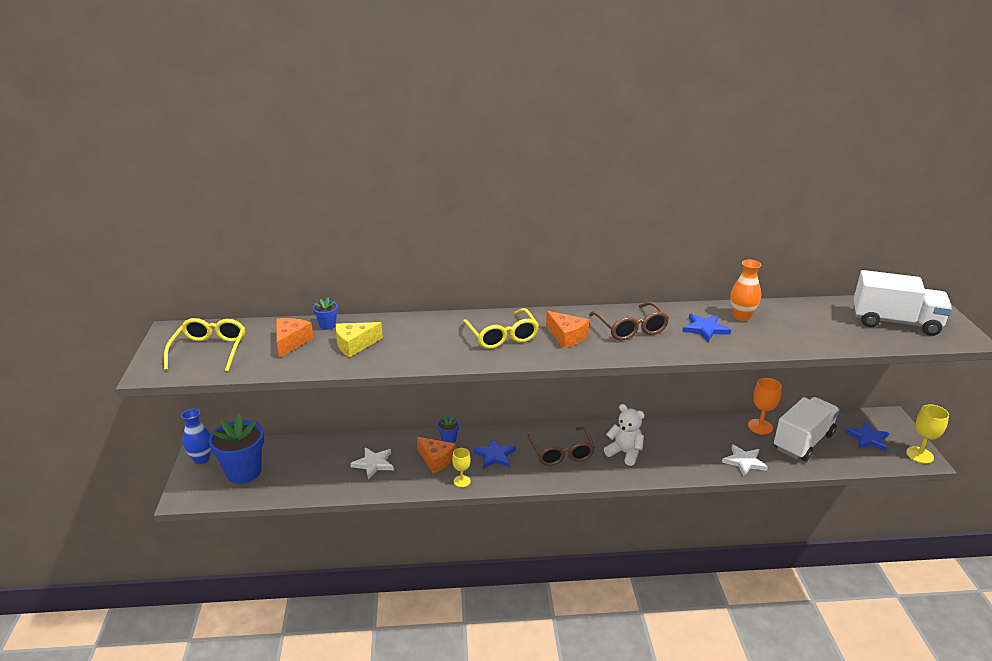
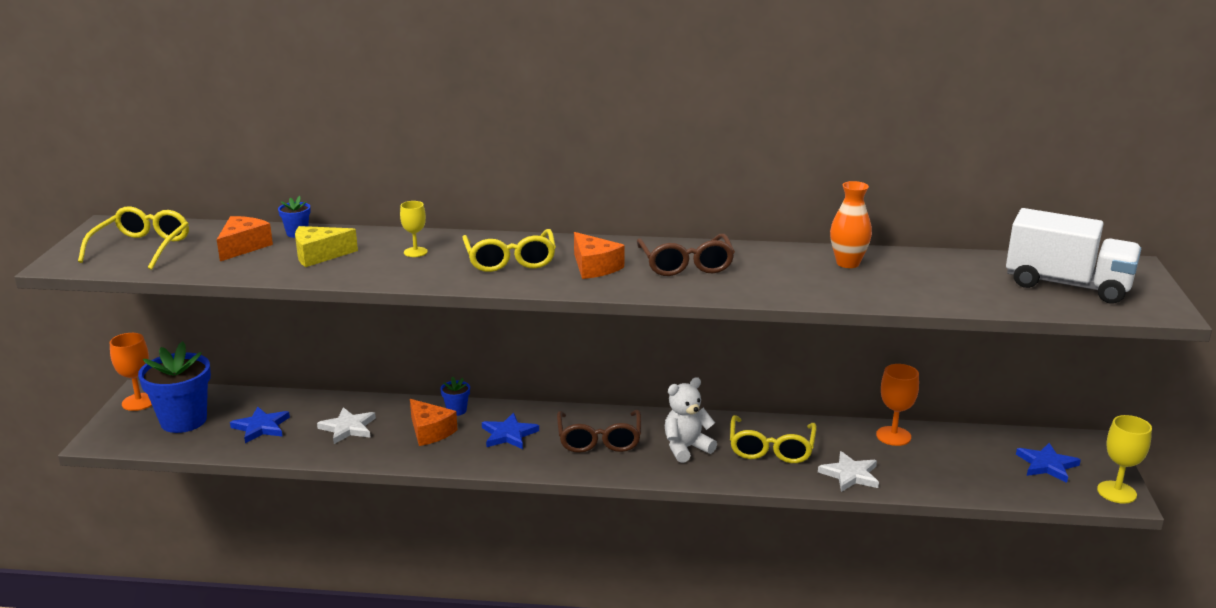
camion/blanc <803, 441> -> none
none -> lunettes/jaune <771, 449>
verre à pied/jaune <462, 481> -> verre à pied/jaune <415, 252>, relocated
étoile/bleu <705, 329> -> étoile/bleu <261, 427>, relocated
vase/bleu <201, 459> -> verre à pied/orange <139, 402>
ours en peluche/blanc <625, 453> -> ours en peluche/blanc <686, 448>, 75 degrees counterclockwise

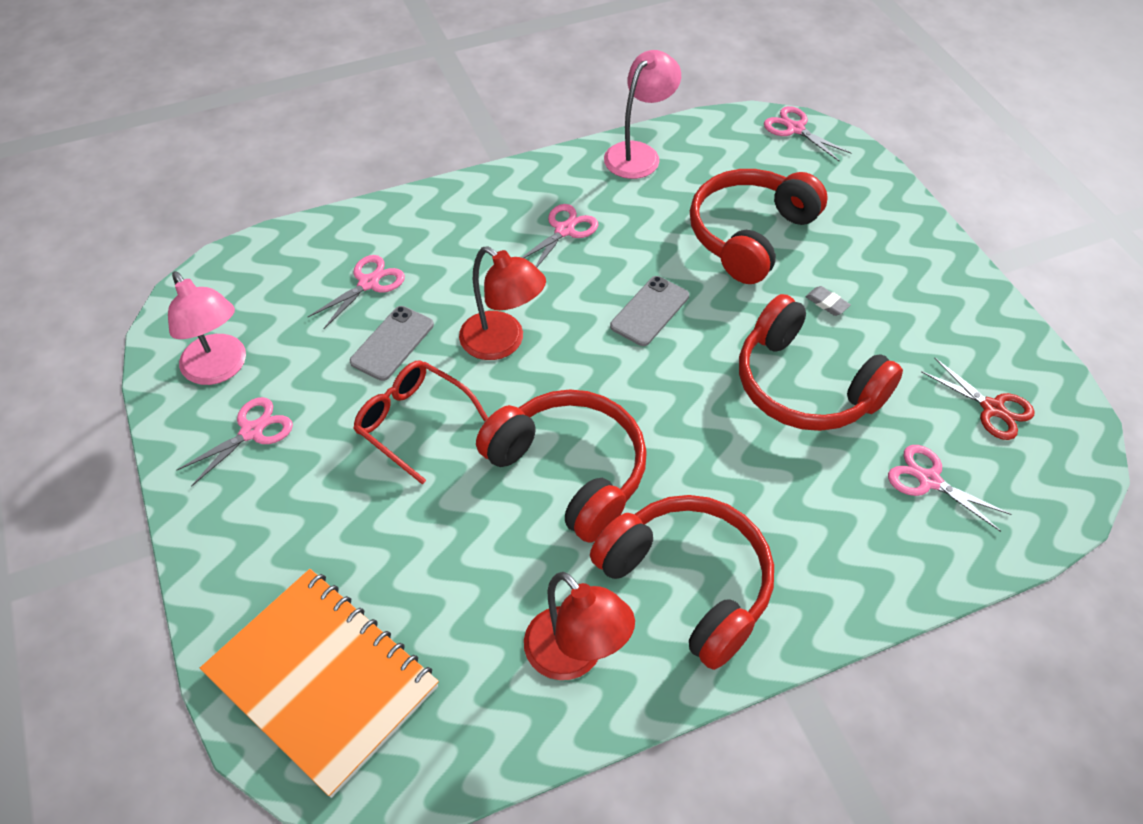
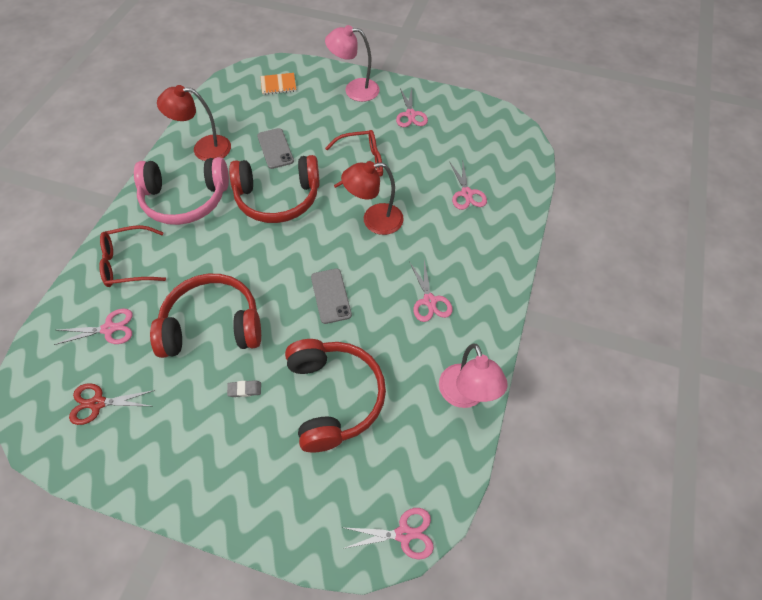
none -> lunettes/rouge <128, 263>
lampe/rose <219, 369> -> lampe/rose <354, 90>, relocated
téléphone/gris <392, 343> -> téléphone/gris <275, 148>, relocated
casque audio/rouge <688, 583> -> casque audio/rose <185, 199>
carnet/orange <322, 680> -> carnet/orange <278, 85>, x0.42

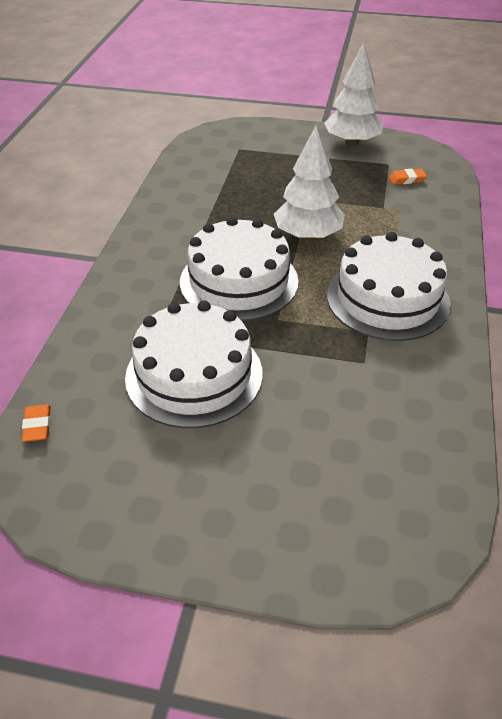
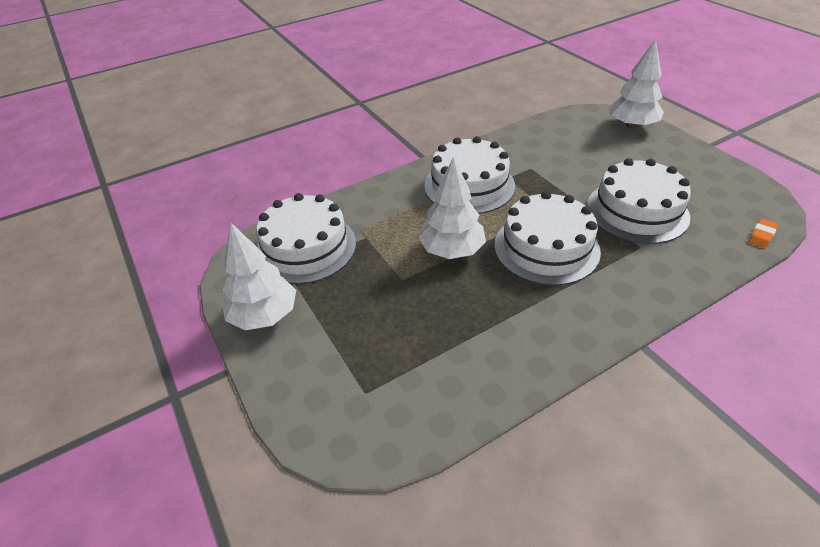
none -> arbre/blanc <631, 125>
gomme/orange <407, 179> -> gâteau/blanc <306, 247>

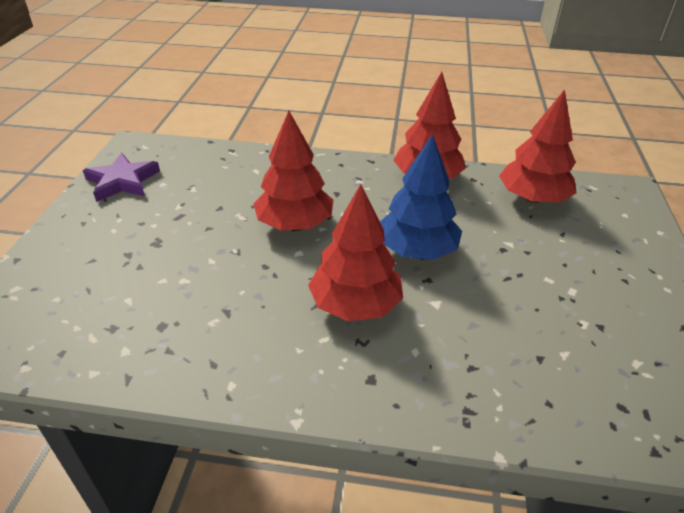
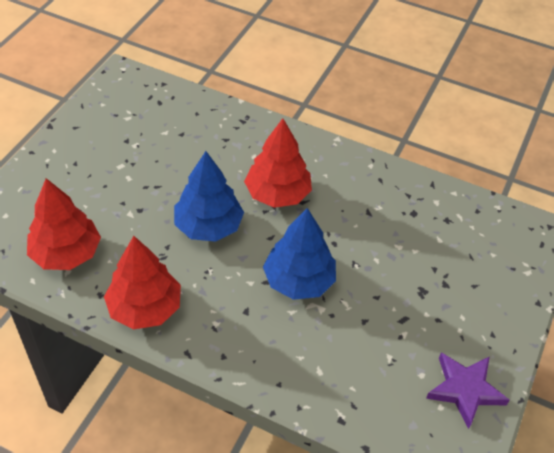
arbre/rouge <294, 224> -> arbre/bleu <299, 281>

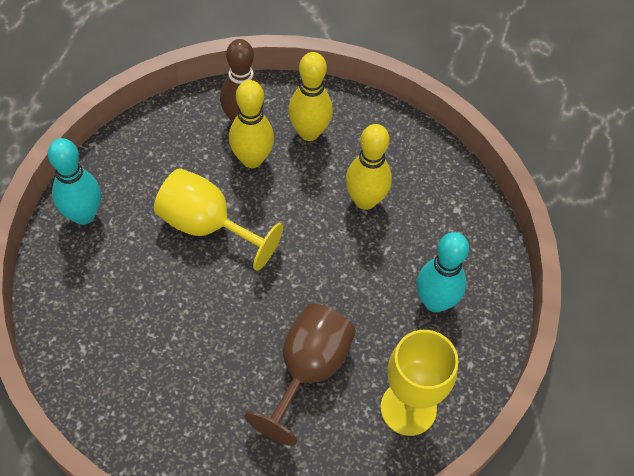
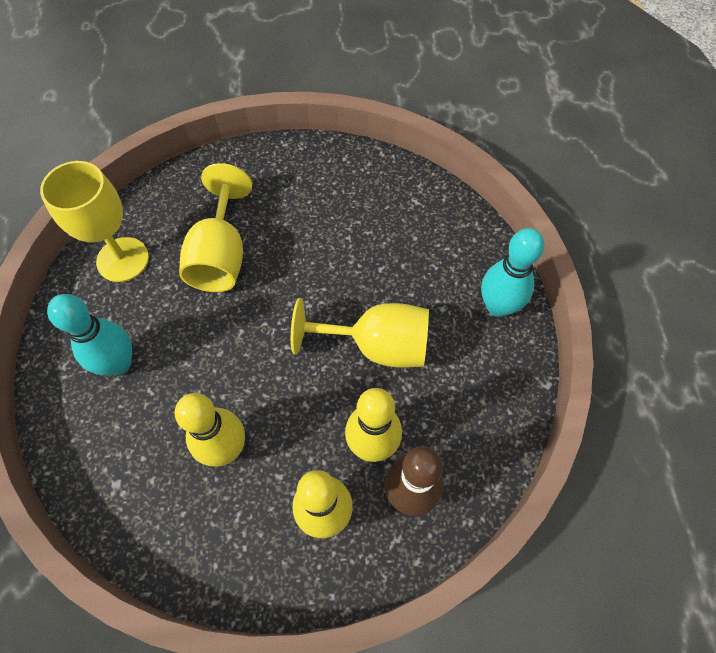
verre à pied/marron <308, 370> -> verre à pied/jaune <221, 255>

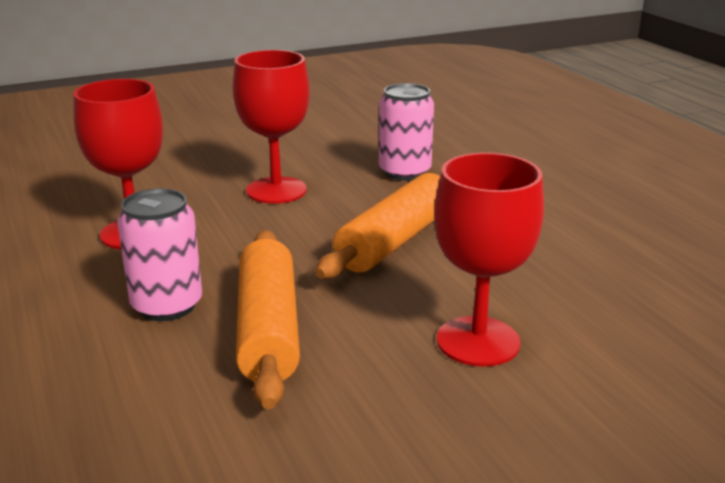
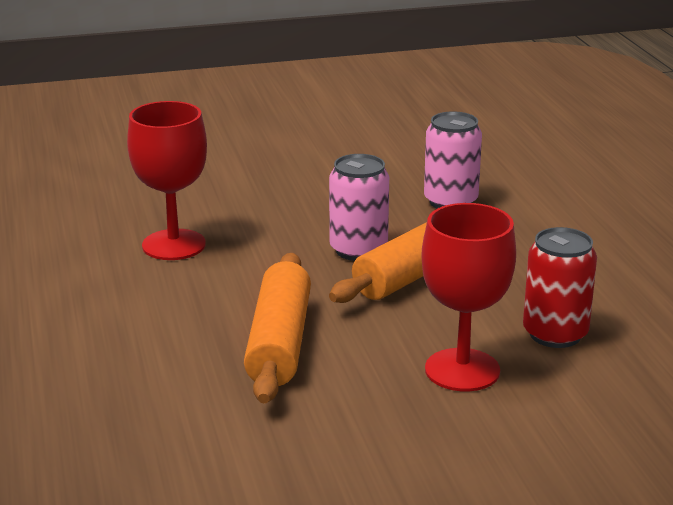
verre à pied/rouge <276, 190> -> none
none -> canette/rouge <555, 334>
canette/rose <167, 305> -> canette/rose <358, 250>, relocated

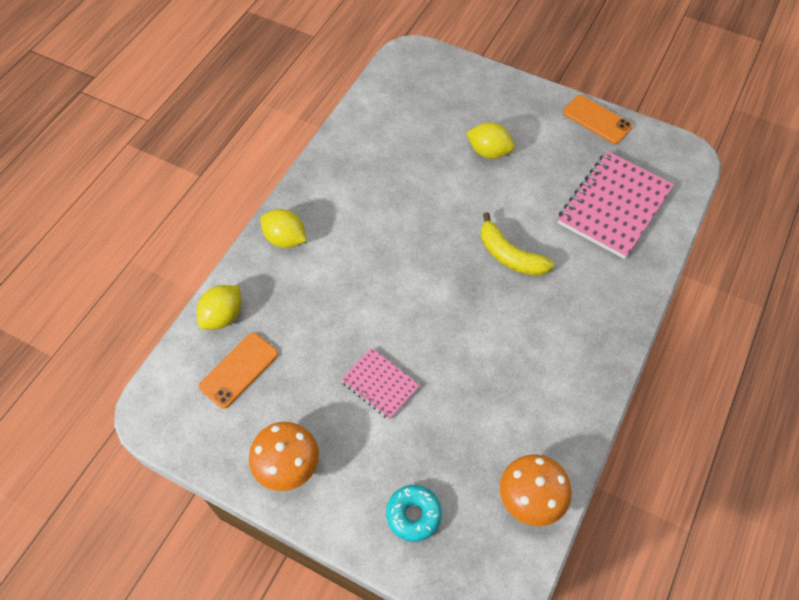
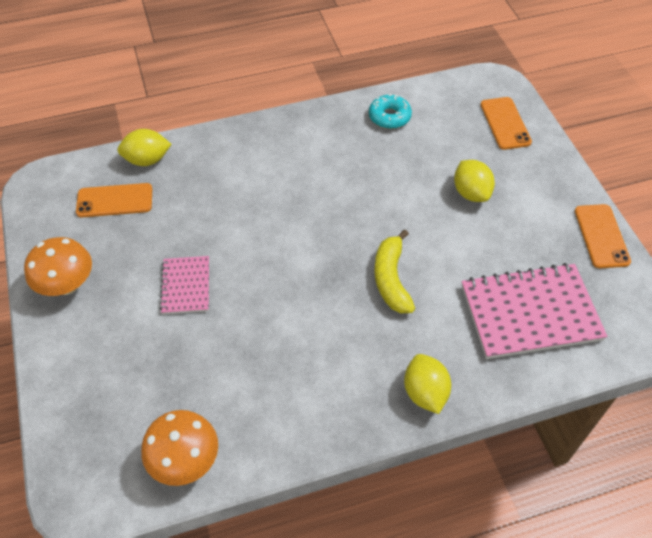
none -> téléphone/orange <505, 123>
citron/jaune <285, 239> -> citron/jaune <425, 392>, relocated
beignet/turquoise <413, 515> -> beignet/turquoise <389, 117>, relocated

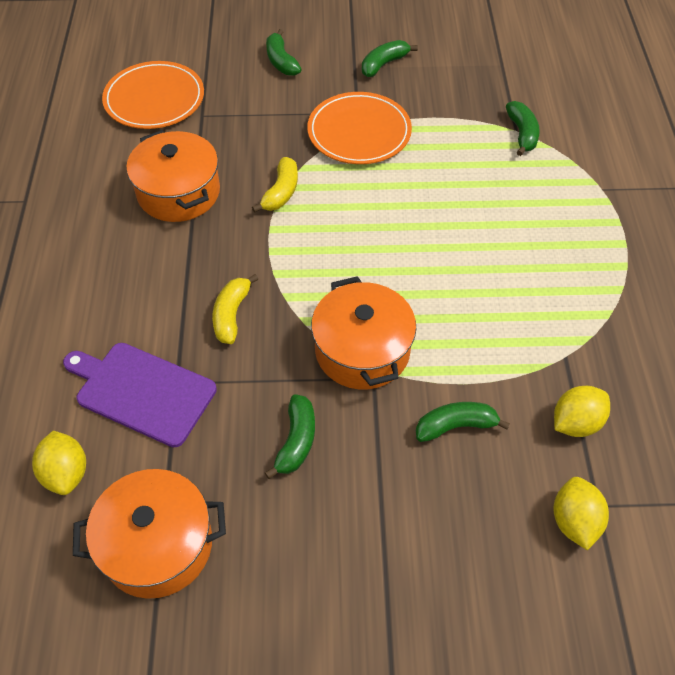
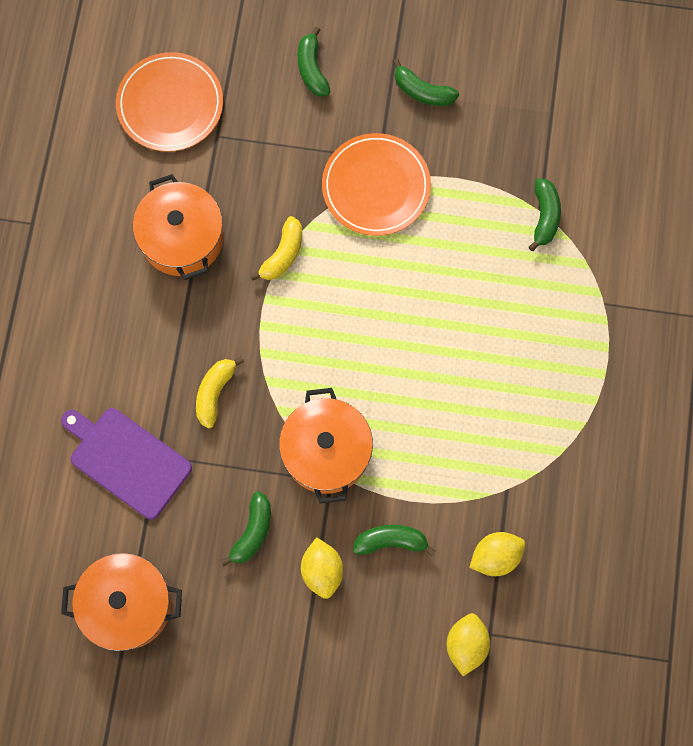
citron/jaune <66, 473> -> citron/jaune <322, 570>, relocated
banane/vert <384, 64> -> banane/vert <422, 91>, 120 degrees counterclockwise

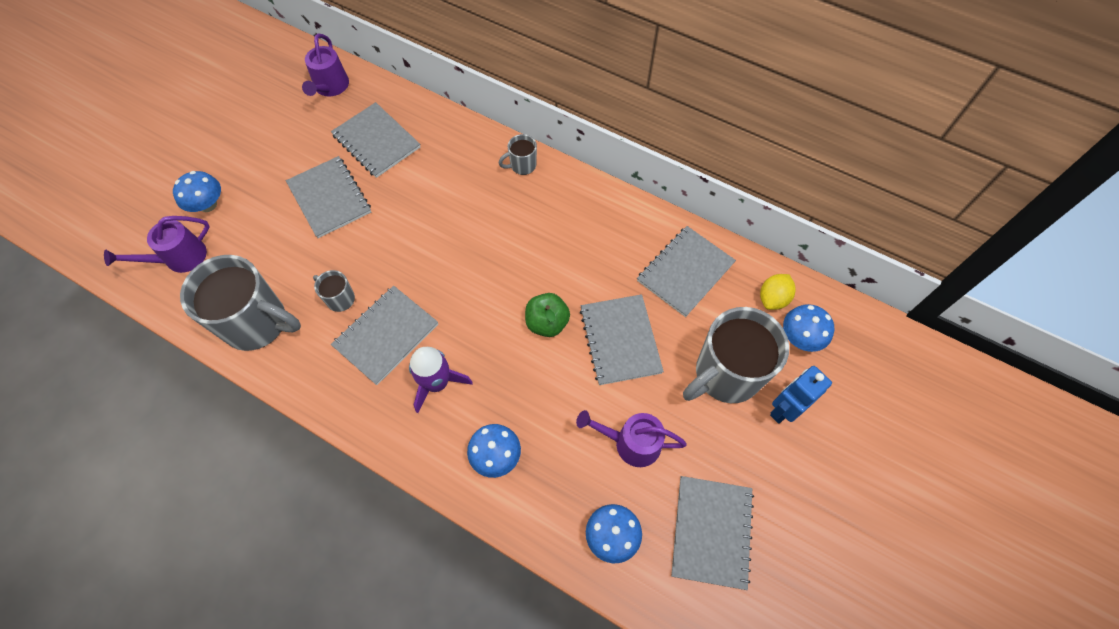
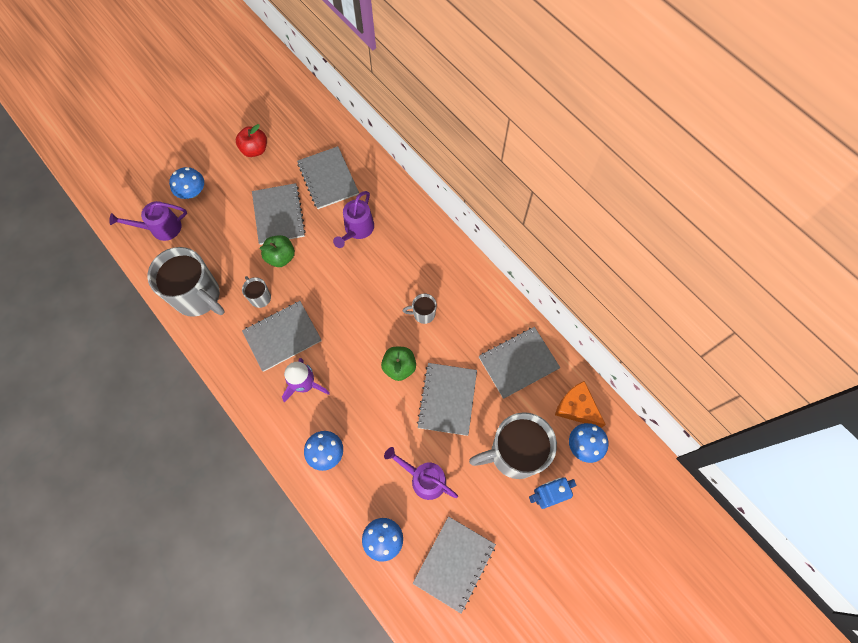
none -> pomme/rouge <255, 149>
none -> pomme/vert <281, 257>
arrosoir/violet <330, 88> -> arrosoir/violet <357, 230>, relocated
tasse/gris <522, 165> -> tasse/gris <423, 314>, relocated
citron/jaune <773, 298> -> fromage/orange <576, 407>

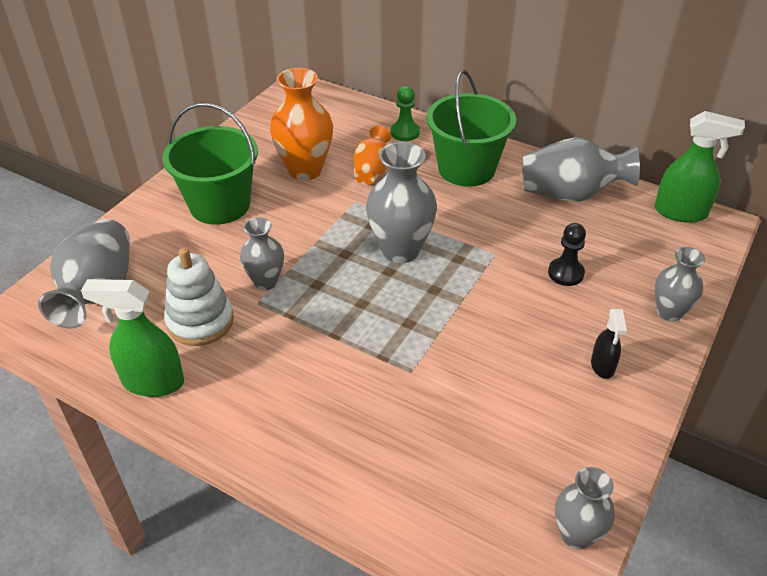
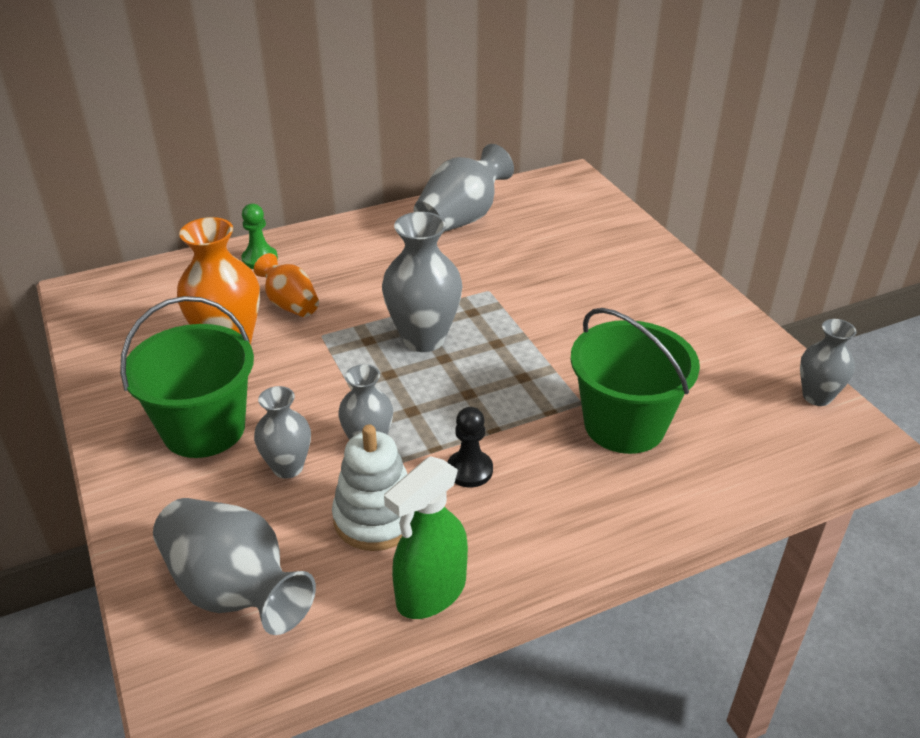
vaporisateur/noir <602, 366> -> none
vaporisateur/vert <681, 212> -> none
seau/vert <466, 169> -> seau/vert <624, 425>, relocated
pion/noir <565, 273> -> pion/noir <469, 470>, relocated
vase/gris <669, 312> -> vase/gris <288, 467>, relocated

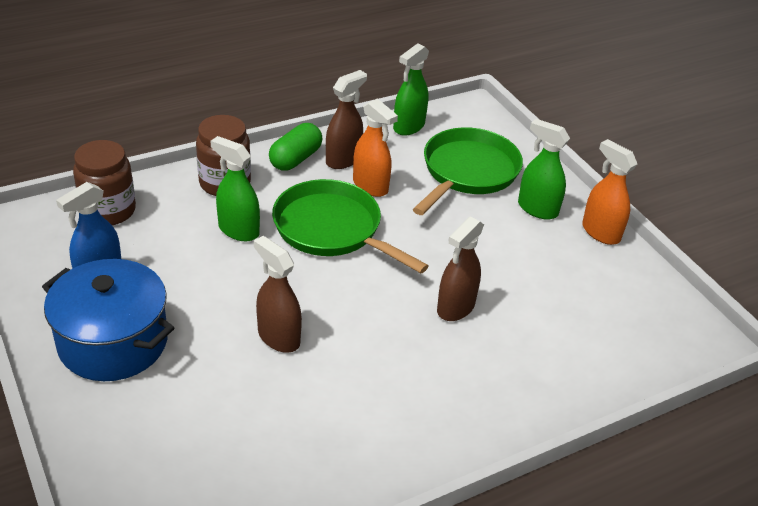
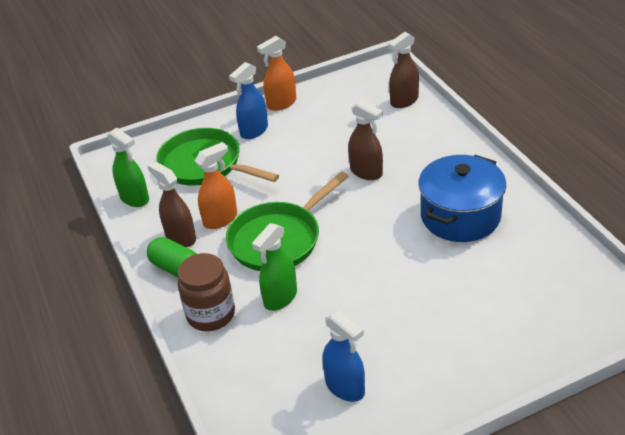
bocal/marron <108, 211> -> none
marmite/bleu <113, 342> -> marmite/bleu <460, 216>, relocated
vaporisateur/marron <278, 337> -> vaporisateur/marron <404, 101>, relocated
vaporisateur/vert <537, 209> -> vaporisateur/bleu <254, 131>

